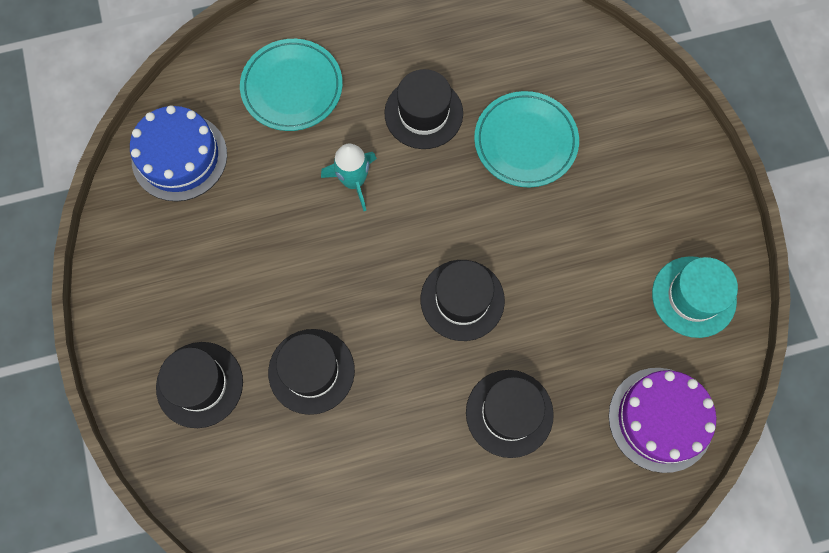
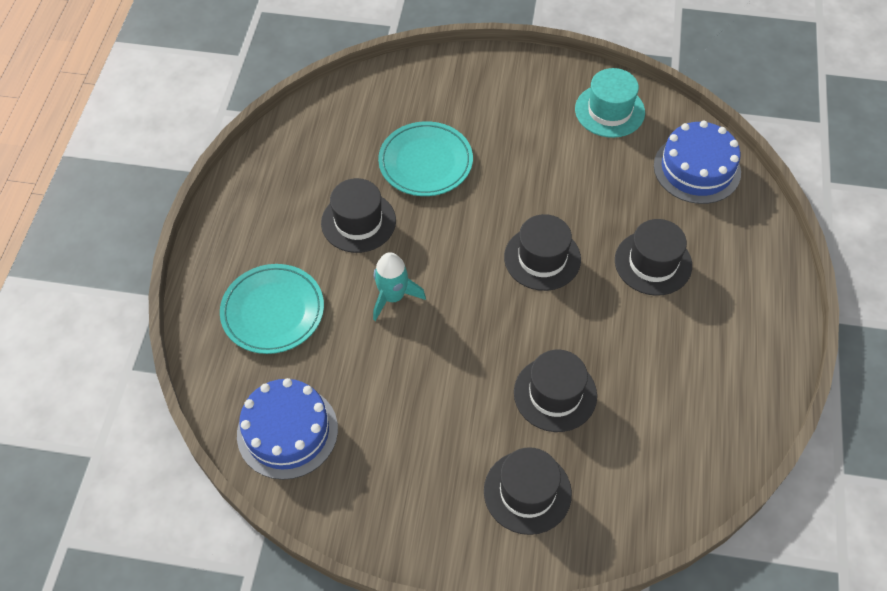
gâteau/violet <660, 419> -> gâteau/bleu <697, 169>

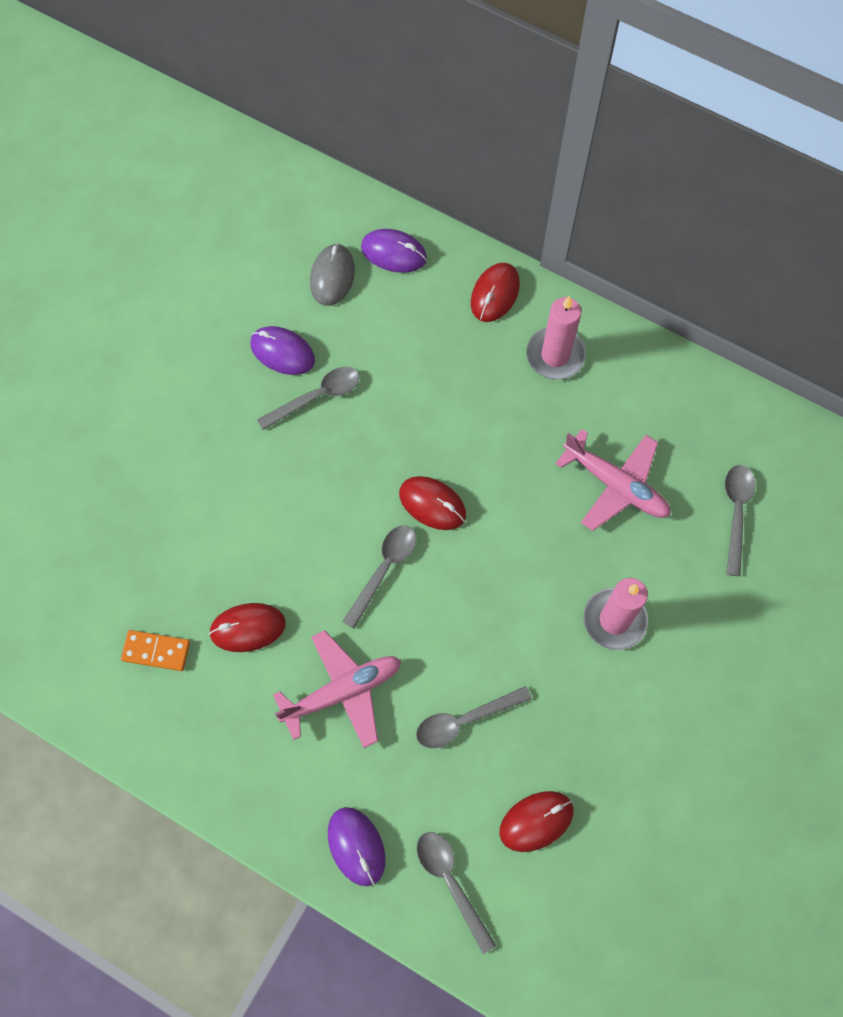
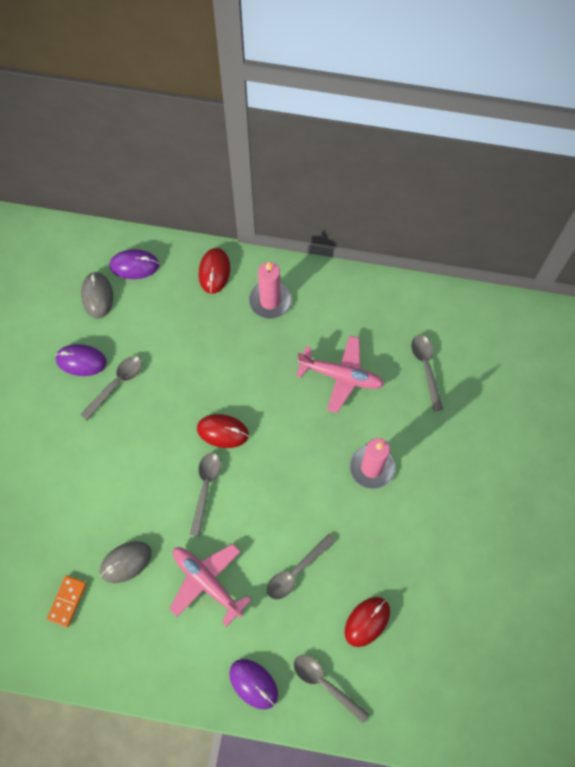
souris/rouge <248, 628> -> souris/gris <126, 562>
domino/orange <156, 651> -> domino/orange <67, 601>, 60 degrees counterclockwise
avion/rose <343, 691> -> avion/rose <207, 582>, 90 degrees counterclockwise

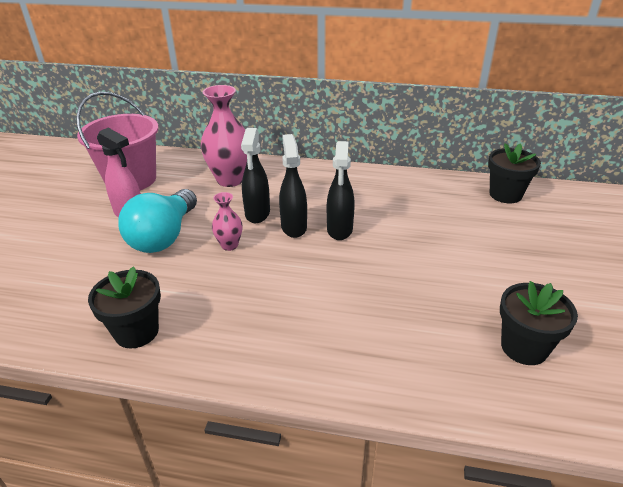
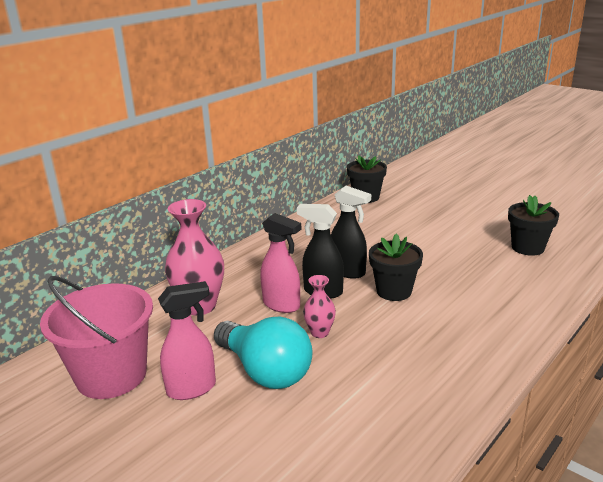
pot de fleurs/noir <136, 332> -> pot de fleurs/noir <394, 291>, relocated
vaporisateur/noir <257, 214> -> vaporisateur/rose <282, 305>

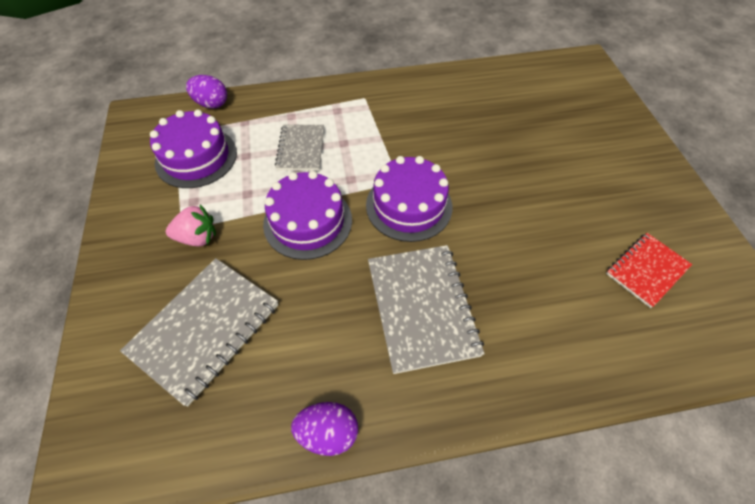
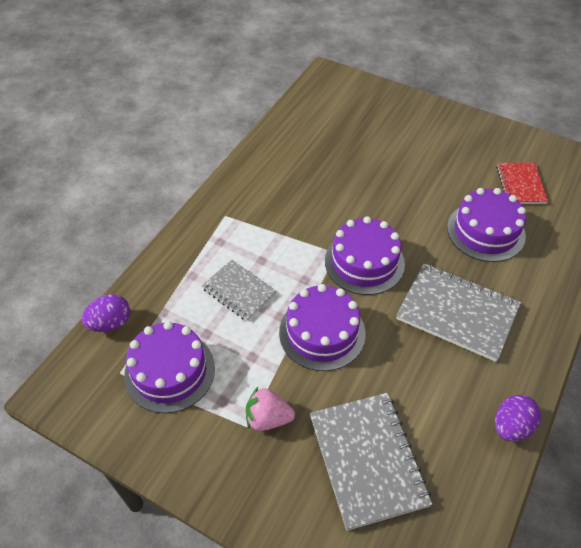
none -> gâteau/violet <485, 231>
fraise/rose <197, 237> -> fraise/rose <268, 418>, 120 degrees counterclockwise

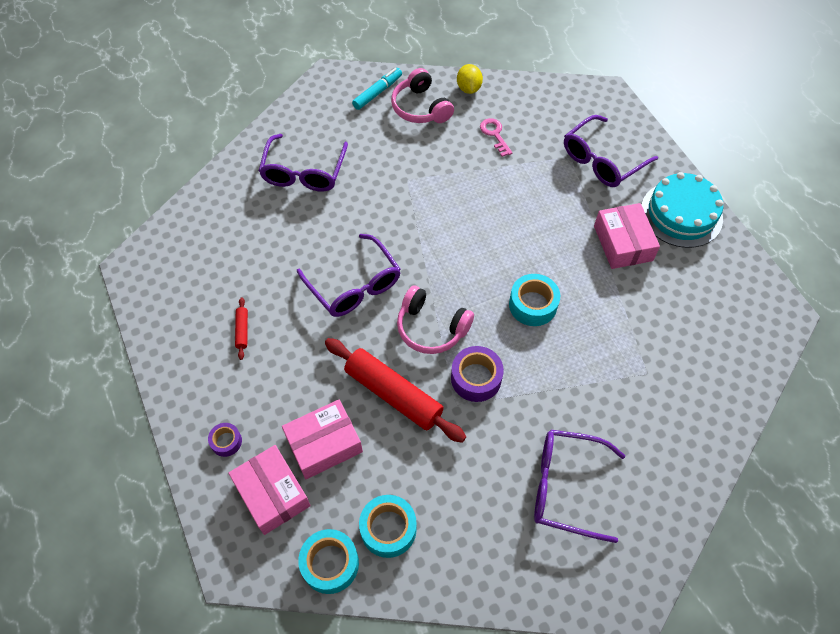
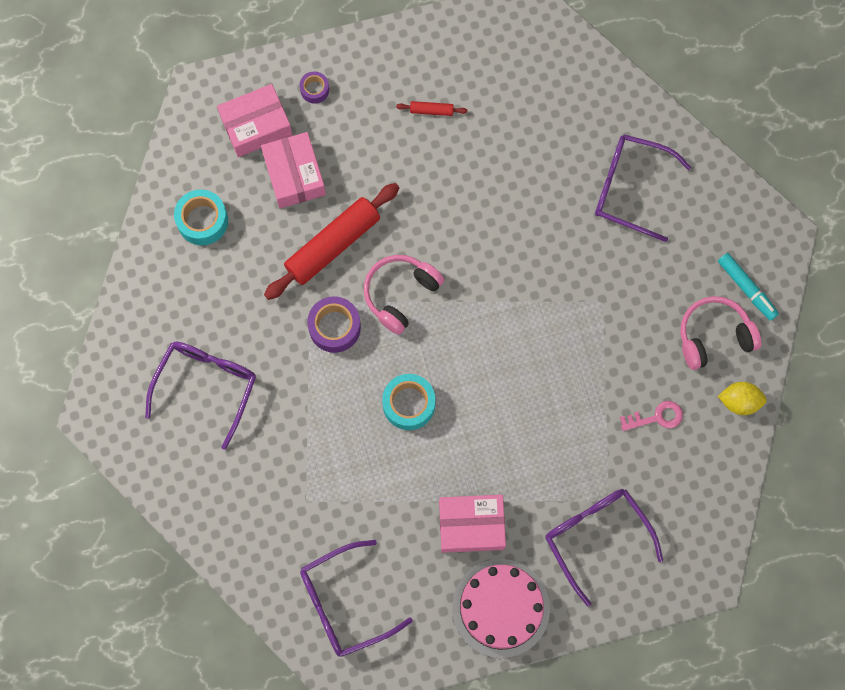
ruban adhésif/turquoise <330, 564> -> none
lunettes/violet <354, 285> -> lunettes/violet <344, 603>, relocated
gâteau/turquoise <681, 214> -> gâteau/rose <500, 608>

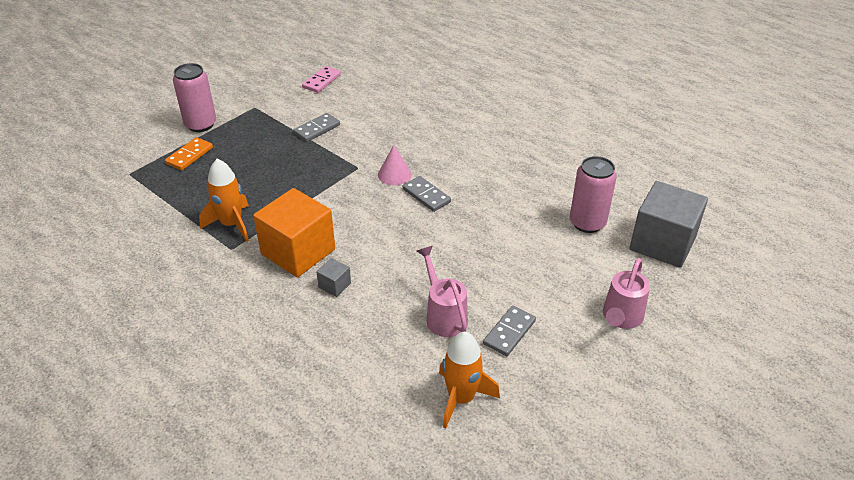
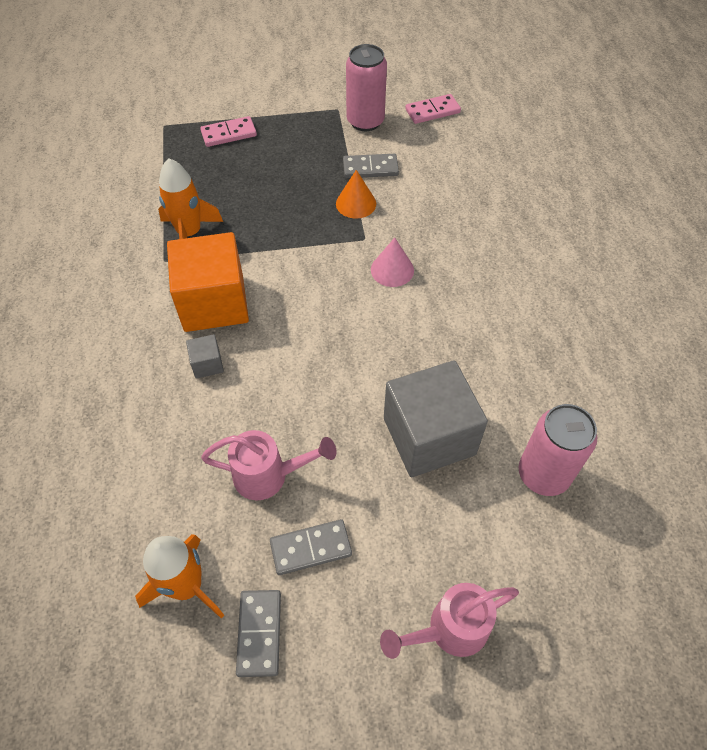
none -> cône/orange <356, 203>
canette/rose <200, 124> -> canette/rose <365, 121>, relocated
domino/gris <426, 195> -> domino/gris <259, 633>, relocated
cube/gris <662, 243> -> cube/gris <429, 436>, relocated
domino/orange <189, 156> -> domino/rose <229, 134>
arrosoir/rose <444, 315> -> arrosoir/rose <269, 476>, 75 degrees clockwise

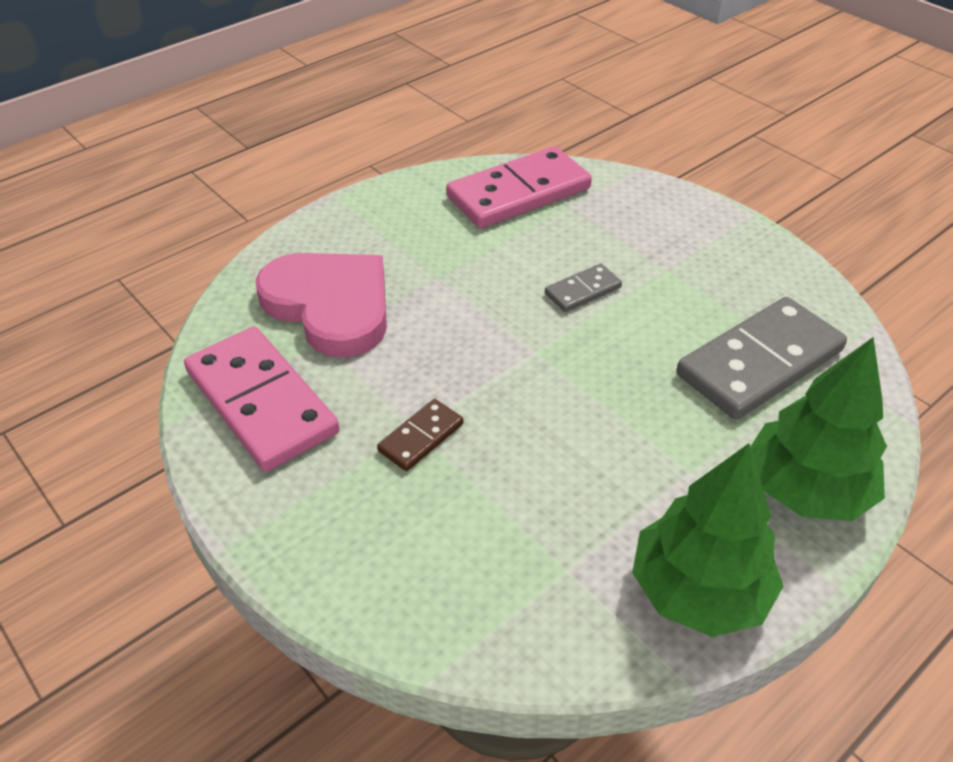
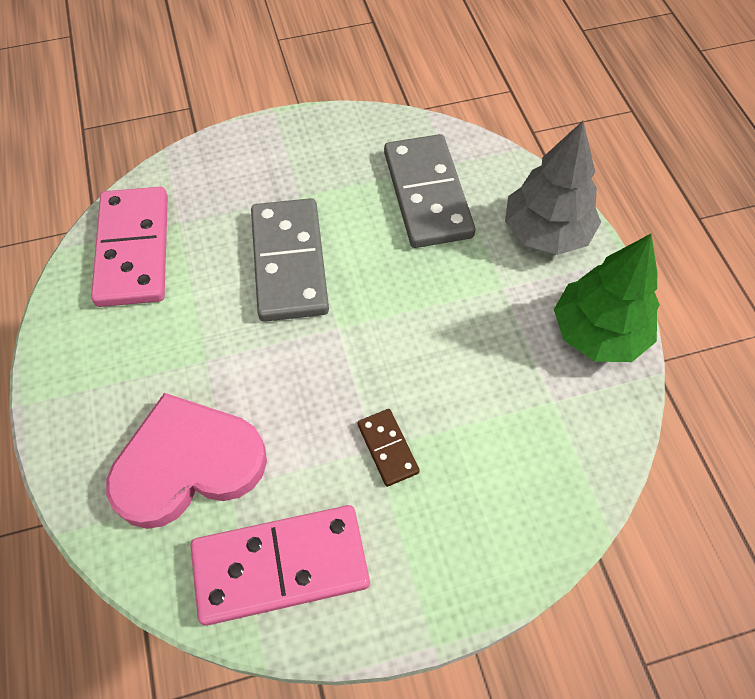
arbre/vert <805, 489> -> arbre/gris <546, 232>
domino/gris <583, 291> -> domino/gris <290, 262>, x2.10

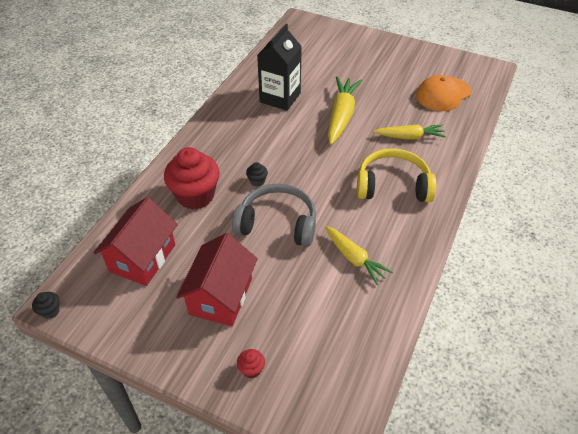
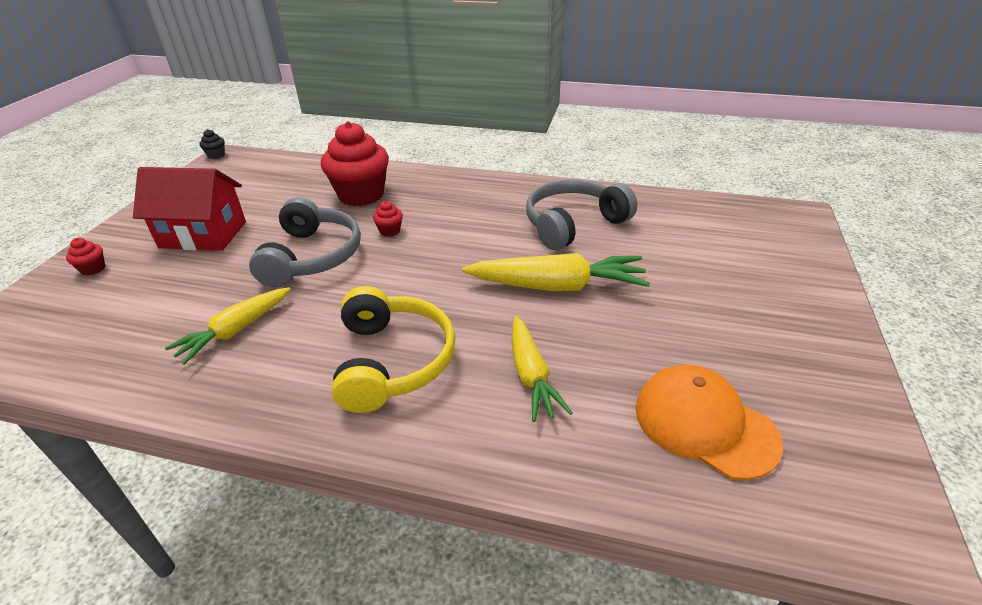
maison/rouge <142, 258> -> none
brique de lait/noir <280, 97> -> casque audio/gris <573, 224>
muffin/noir <257, 181> -> muffin/rouge <390, 231>

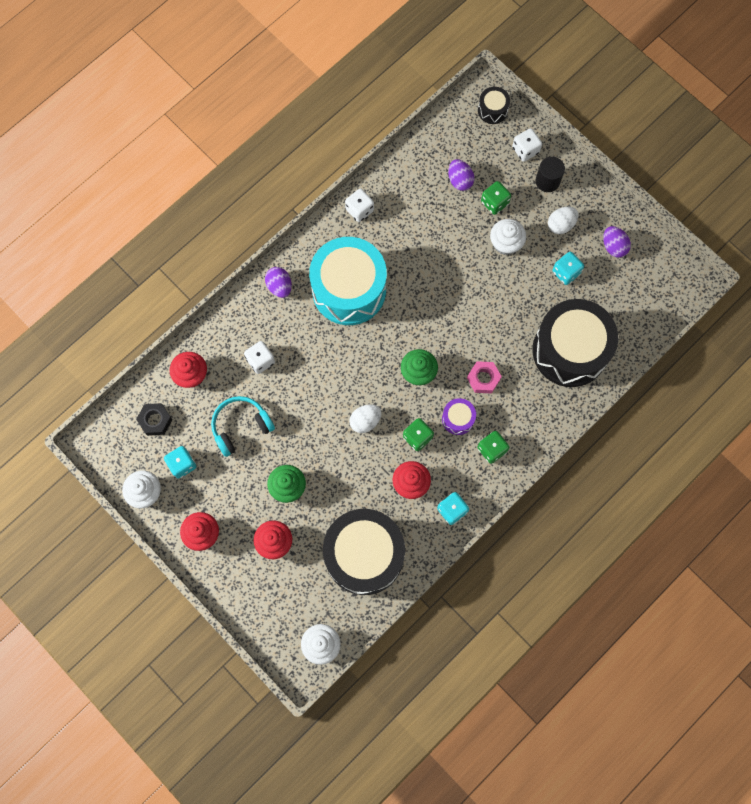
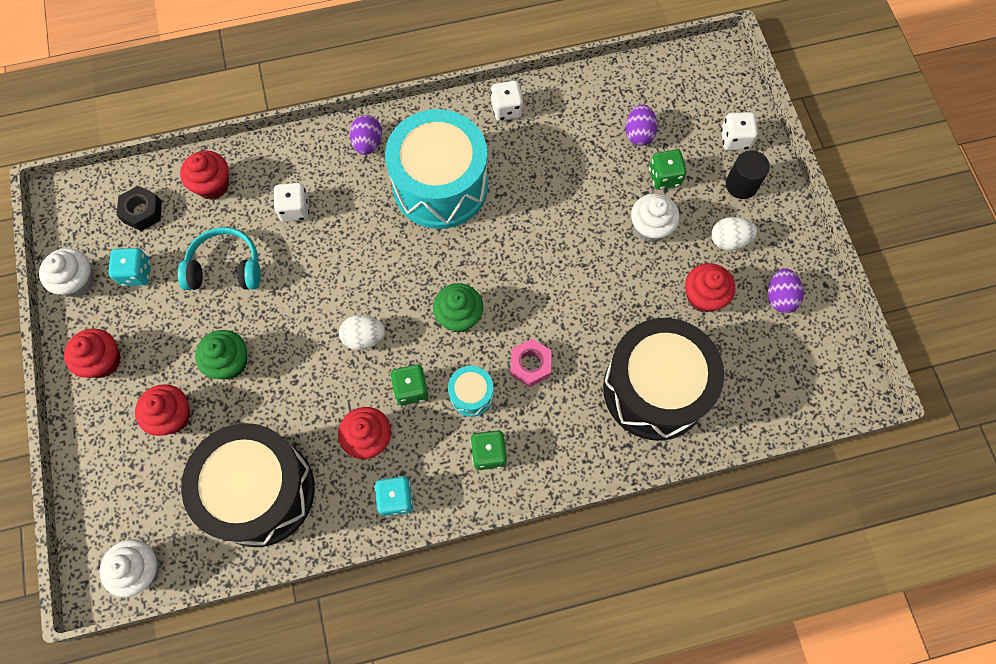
tambour/noir <492, 110> -> none
dé/turquoise <566, 272> -> muffin/rouge <703, 296>
tambour/violet <458, 419> -> tambour/turquoise <471, 395>

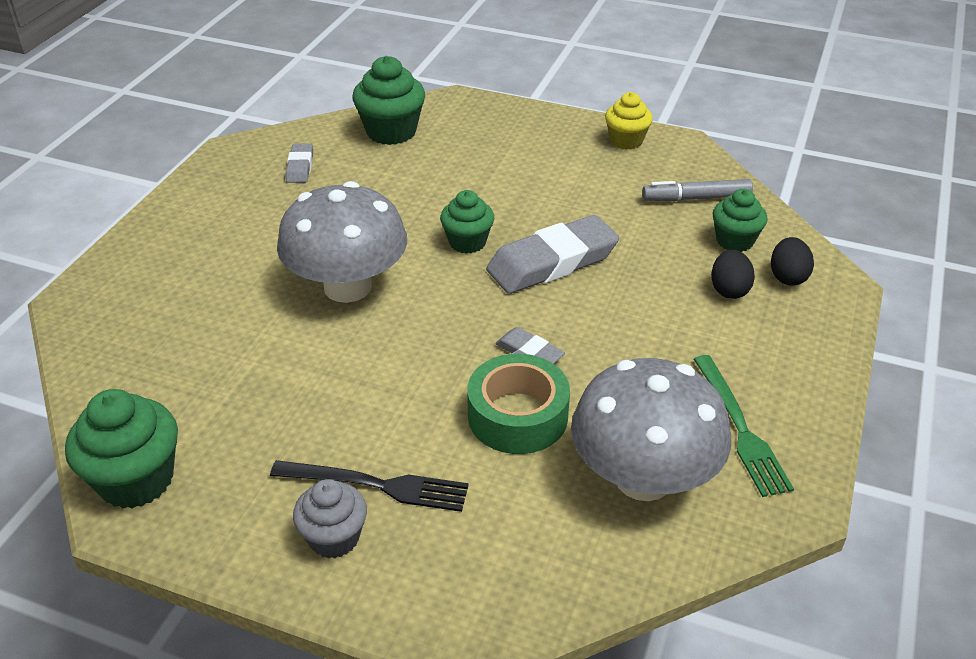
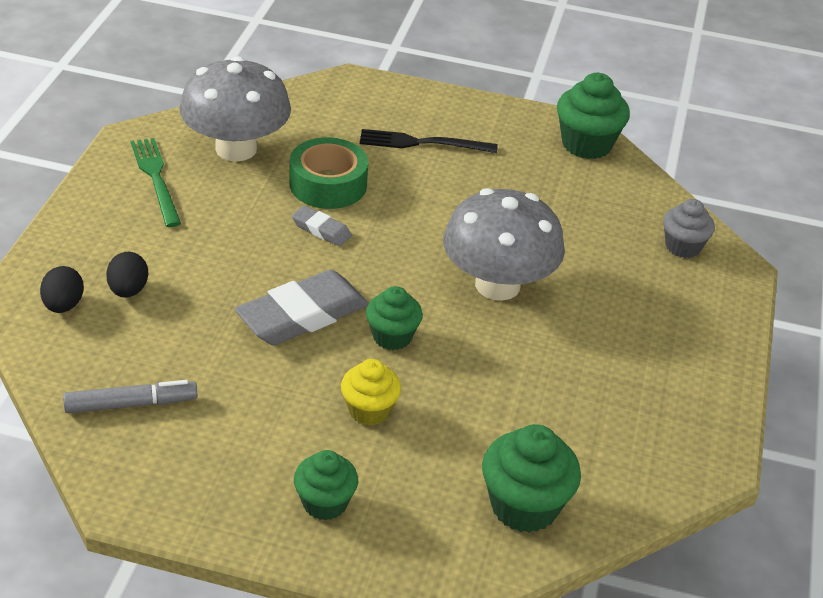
gomme/gris <300, 167> -> none
muffin/gris <334, 538> -> muffin/gris <682, 247>, relocated
muffin/jaune <626, 141> -> muffin/jaune <369, 410>, relocated
muffin/vert <734, 241> -> muffin/vert <325, 503>, relocated

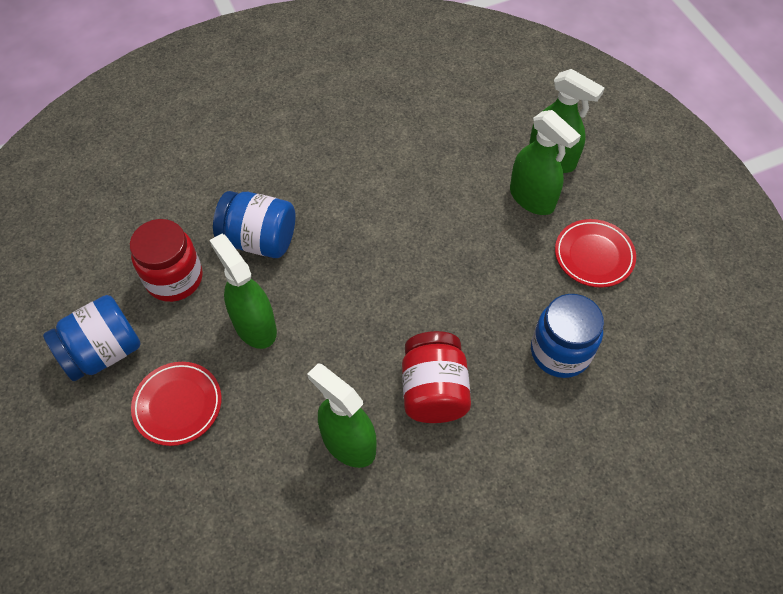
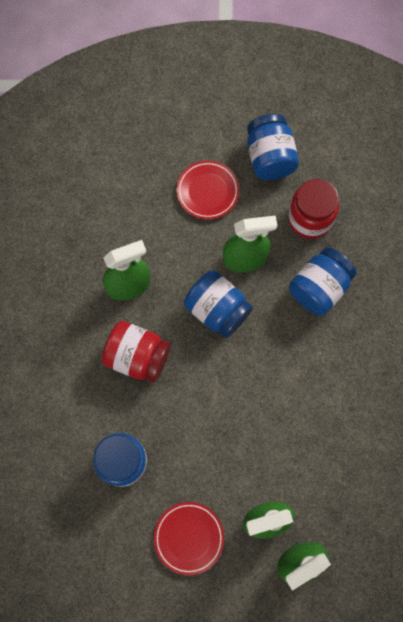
none -> bocal/bleu <217, 310>

